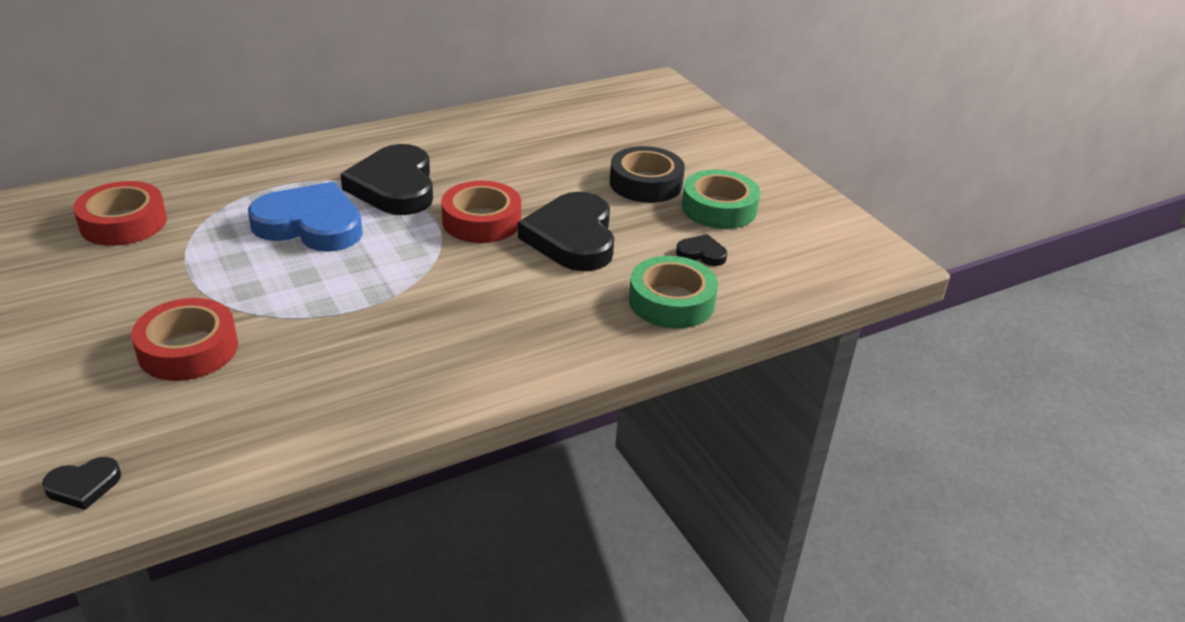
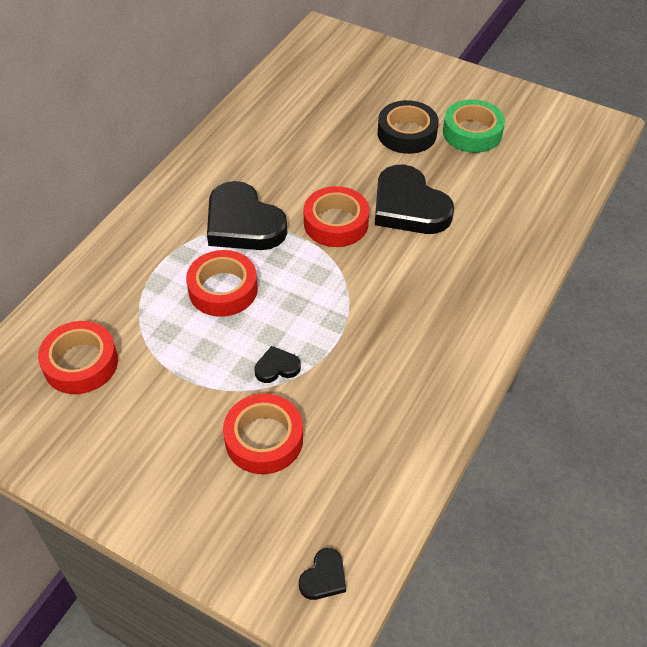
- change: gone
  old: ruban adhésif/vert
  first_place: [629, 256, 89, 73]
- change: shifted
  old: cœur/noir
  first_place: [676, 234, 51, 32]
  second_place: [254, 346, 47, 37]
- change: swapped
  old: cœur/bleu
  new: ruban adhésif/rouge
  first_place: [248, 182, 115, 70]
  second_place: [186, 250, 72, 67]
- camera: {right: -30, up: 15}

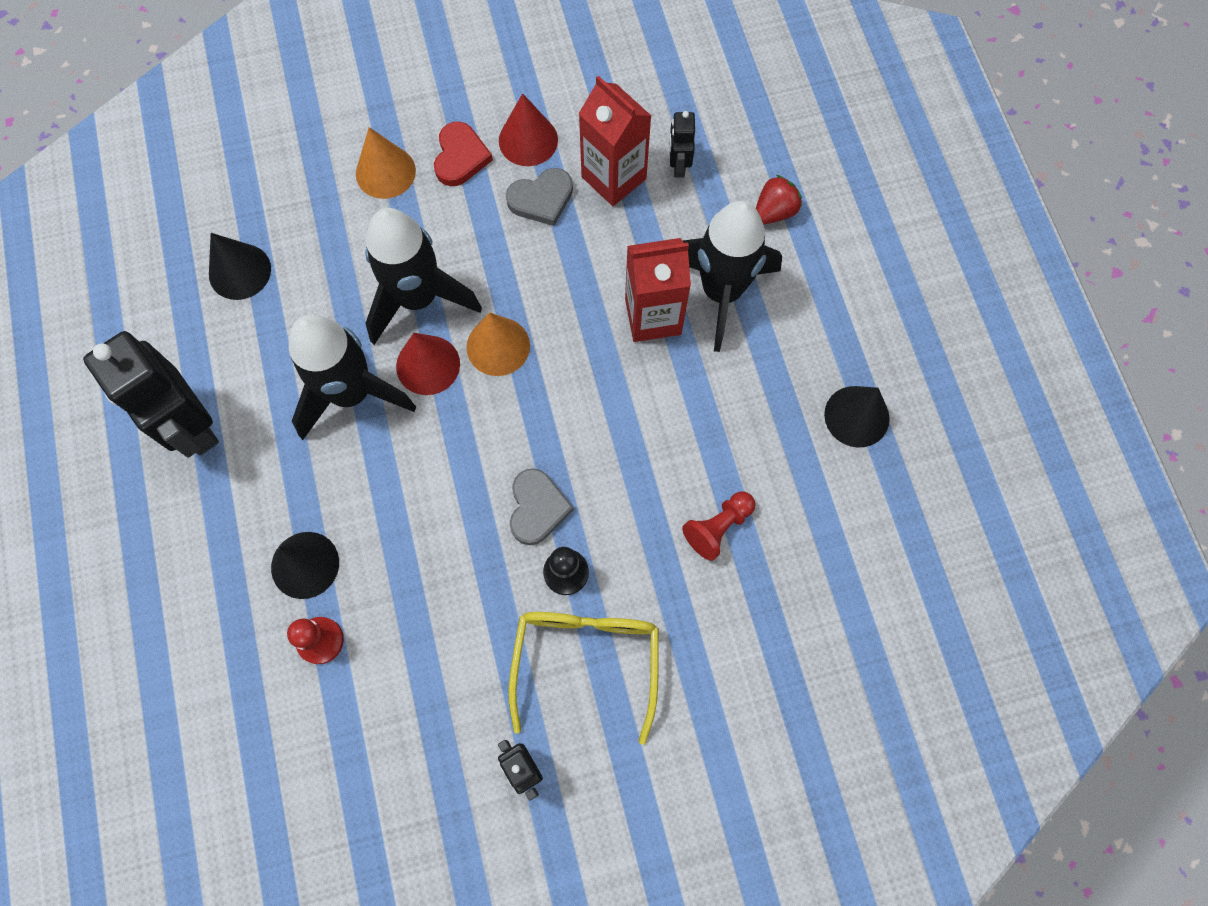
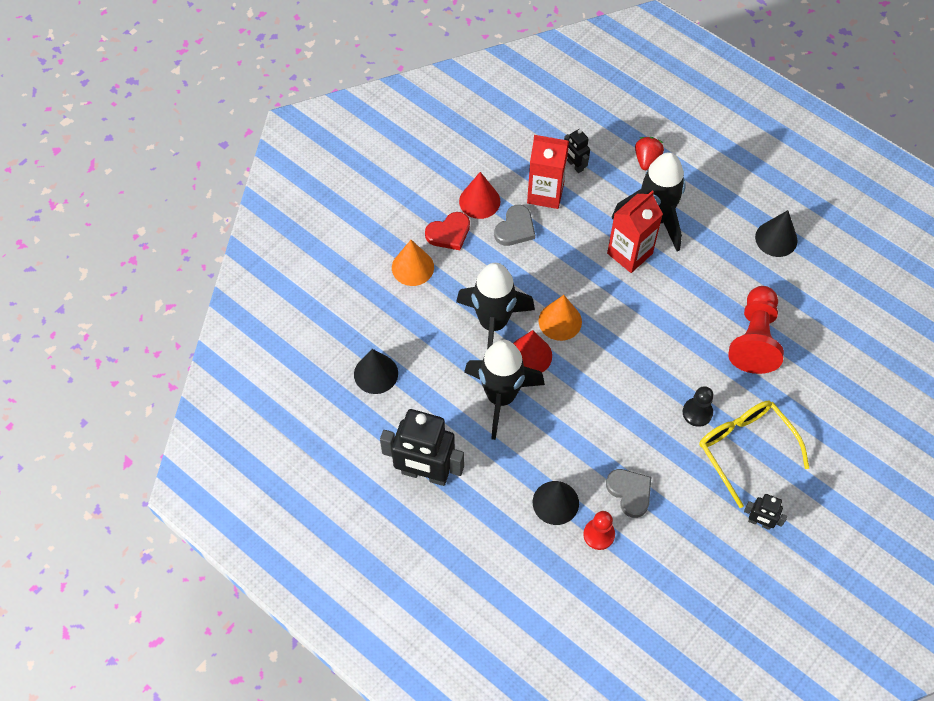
- change: shifted
  old: cœur/gris
  first_place: [510, 468, 64, 77]
  second_place: [606, 469, 45, 49]
- change: rotated
  old: cœur/rouge
  first_place: [434, 121, 59, 65]
  second_place: [425, 212, 45, 38]
  degrees: 90
- change: scaled
  old: pion/rouge
  first_place: [682, 492, 74, 69]
  second_place: [728, 286, 56, 88]
  factor: 1.79
- camera: {right: -35, up: -10}

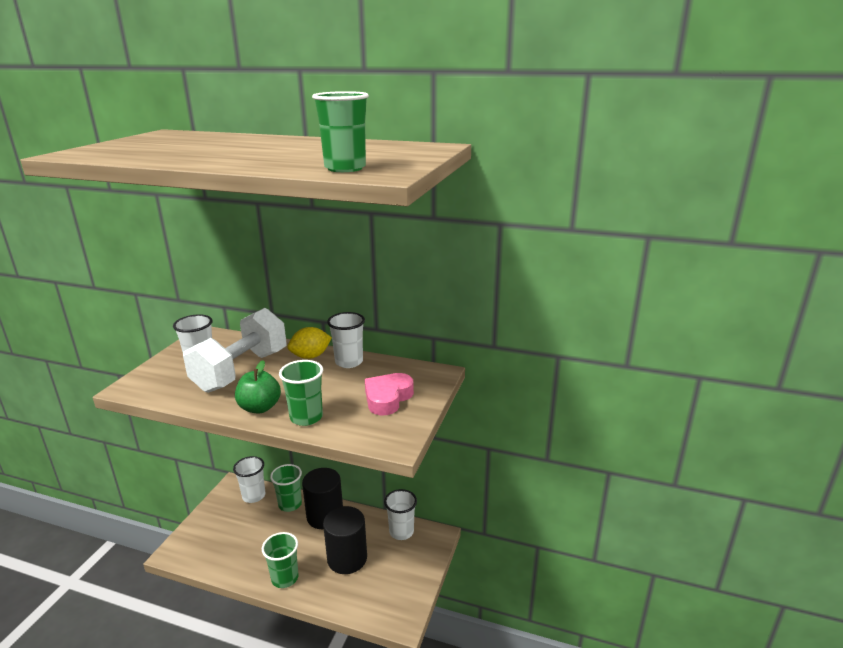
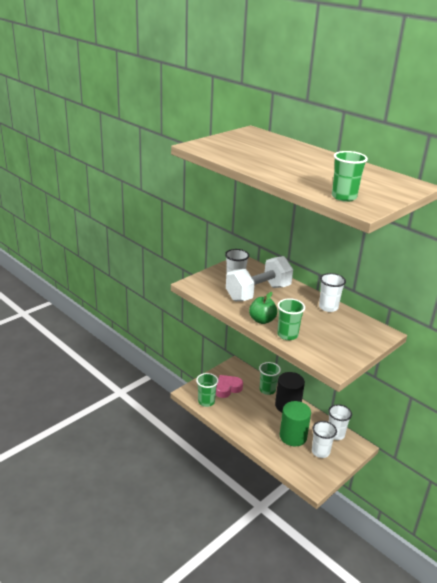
- change: gone
  old: citron/jaune
  first_place: [288, 327, 44, 32]
- change: shifted
  old: gobelet/blanc
  first_place: [233, 456, 32, 47]
  second_place: [312, 421, 25, 37]
- change: shifted
  old: gobelet/vert
  first_place: [262, 532, 37, 56]
  second_place: [196, 373, 23, 34]
- change: shifted
  old: cœur/rose
  first_place: [365, 373, 49, 42]
  second_place: [216, 375, 27, 23]
- change: repainted
  old: cylindre/noir
  new: cylindre/vert
  first_place: [323, 506, 44, 68]
  second_place: [280, 401, 31, 45]
- camera: {right: 25, up: 5}

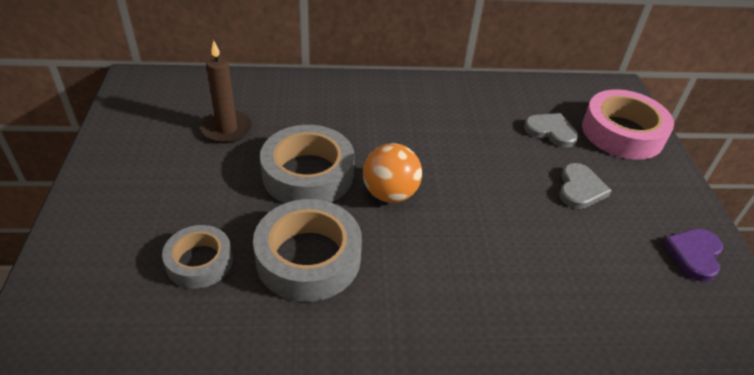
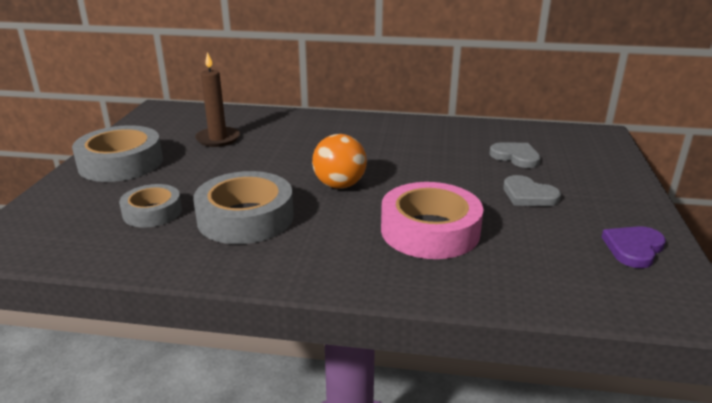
- change: shifted
  old: ruban adhésif/gris
  first_place: [260, 125, 94, 78]
  second_place: [72, 125, 91, 57]
- change: shifted
  old: ruban adhésif/rose
  first_place: [582, 89, 92, 71]
  second_place: [381, 182, 102, 77]
- change: rotated
  old: cœur/gris
  first_place: [559, 163, 53, 46]
  second_place: [503, 175, 58, 31]
  degrees: 105
- camera: {right: 15, up: -15}

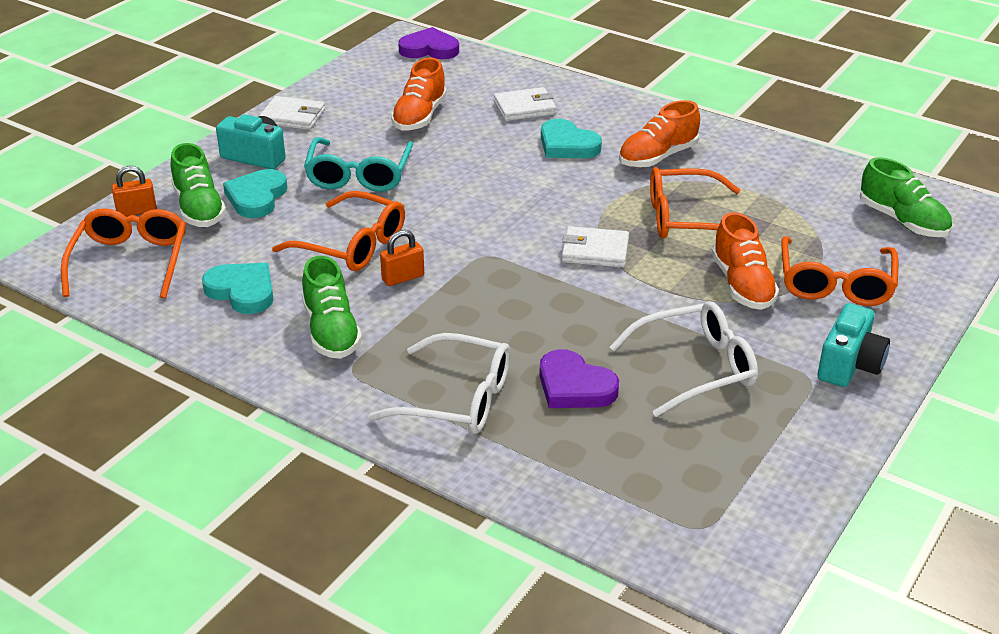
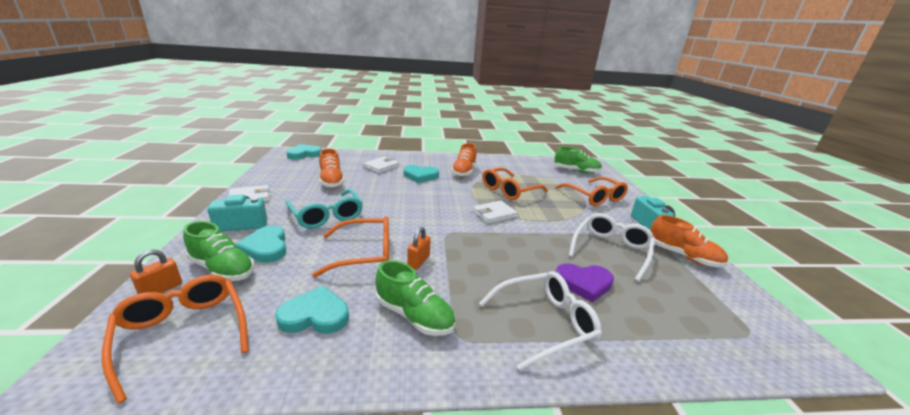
- change: shifted
  old: chaussure/orange
  first_place: [712, 212, 67, 98]
  second_place: [650, 215, 78, 52]
- change: repainted
  old: cœur/violet
  new: cœur/turquoise
  first_place: [398, 27, 61, 32]
  second_place: [287, 144, 35, 16]
- camera: {right: -40, up: -10}

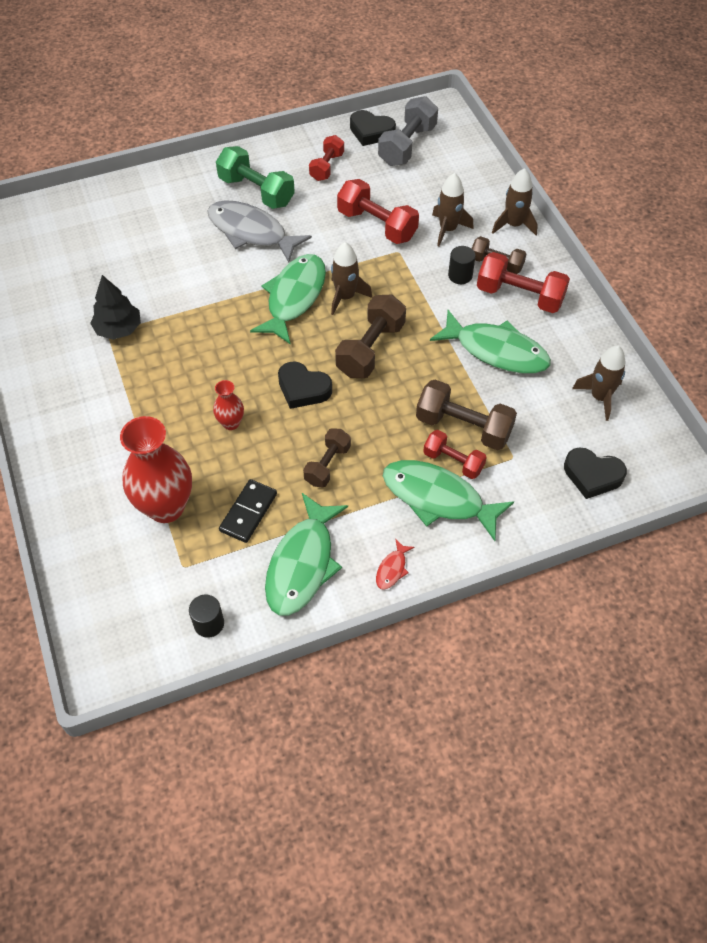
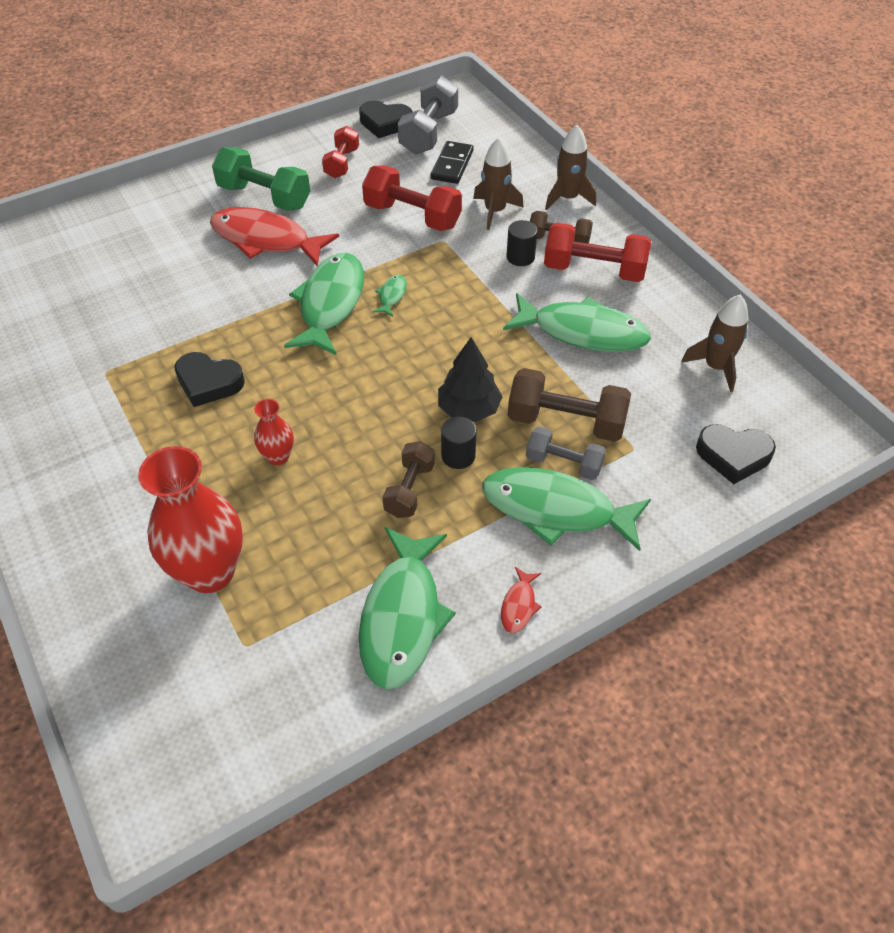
- change: gone
  old: haltère/marron
  first_place: [335, 295, 71, 83]
- change: shifted
  old: arbre/noir
  first_place: [90, 275, 51, 65]
  second_place: [438, 337, 65, 85]
- change: shifted
  old: cylindre/noir
  first_place: [189, 595, 35, 43]
  second_place: [441, 417, 35, 52]
- change: shifted
  old: domino/noir
  first_place: [219, 479, 58, 64]
  second_place: [431, 141, 43, 43]
- change: shifted
  old: cœur/noir
  first_place: [278, 361, 54, 48]
  second_place: [174, 352, 71, 55]
- change: swapped
  old: fusée/marron
  new: poisson/vert
  first_place: [331, 242, 41, 73]
  second_place: [372, 275, 35, 41]
- change: repainted
  old: poisson/gris
  new: poisson/rouge
  first_place: [207, 200, 105, 62]
  second_place: [210, 207, 129, 59]
- change: repainted
  old: haltère/rouge
  new: haltère/gris
  first_place: [423, 430, 64, 49]
  second_place: [526, 427, 80, 53]
- camera: {right: -10, up: -5}

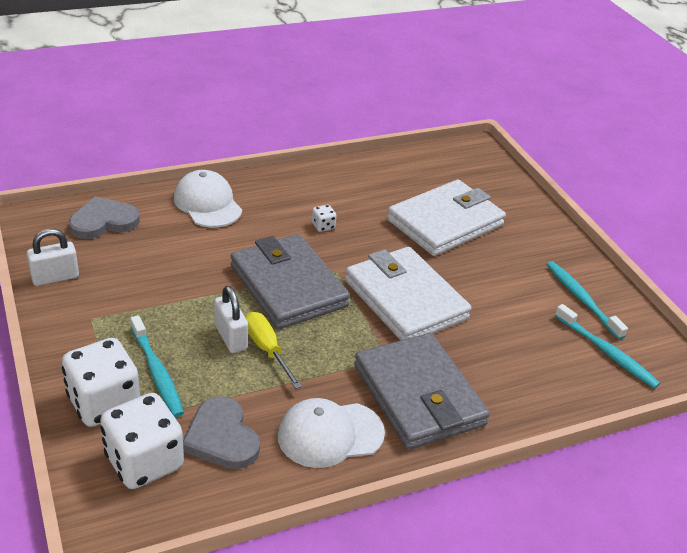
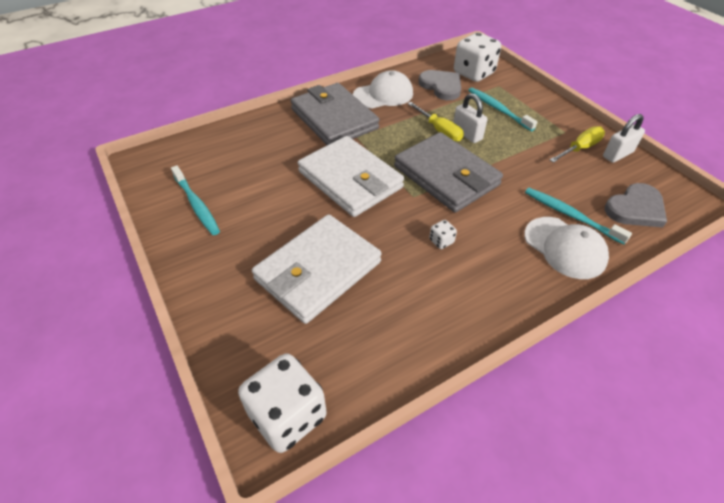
- change: new
  new: tournevis/jaune
  second_place: [550, 126, 55, 37]
- change: shifted
  old: dé/blanc
  first_place: [62, 338, 78, 89]
  second_place: [238, 353, 88, 100]
- change: shifted
  old: brosse à dents/turquoise
  first_place: [555, 304, 105, 85]
  second_place: [525, 188, 107, 57]
- camera: {right: 175, up: 10}

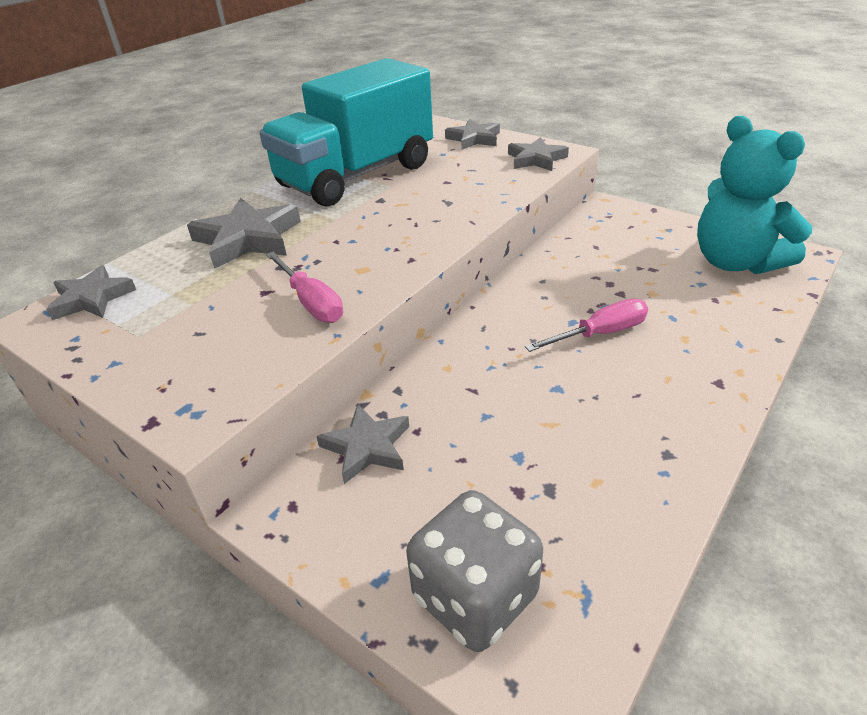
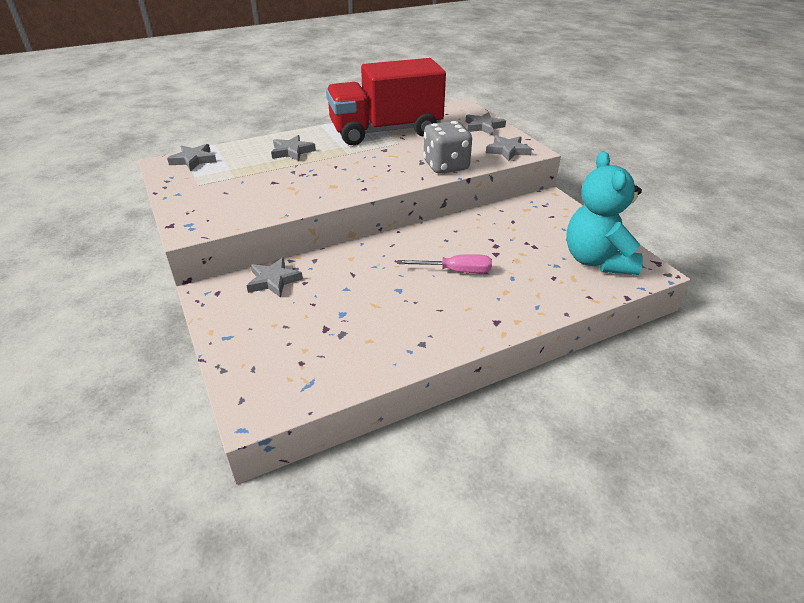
- change: gone
  old: tournevis/rose
  first_place: [266, 251, 77, 72]
- change: shifted
  old: dé/gris
  first_place: [406, 490, 137, 162]
  second_place: [423, 121, 49, 53]
- change: repainted
  old: camion/turquoise
  new: camion/rouge
  first_place: [259, 58, 174, 148]
  second_place: [326, 58, 120, 87]
- change: scaled
  old: étoile/gris
  first_place: [187, 198, 114, 71]
  second_place: [271, 135, 45, 26]
  factor: 0.65
- camera: {right: 25, up: 0}

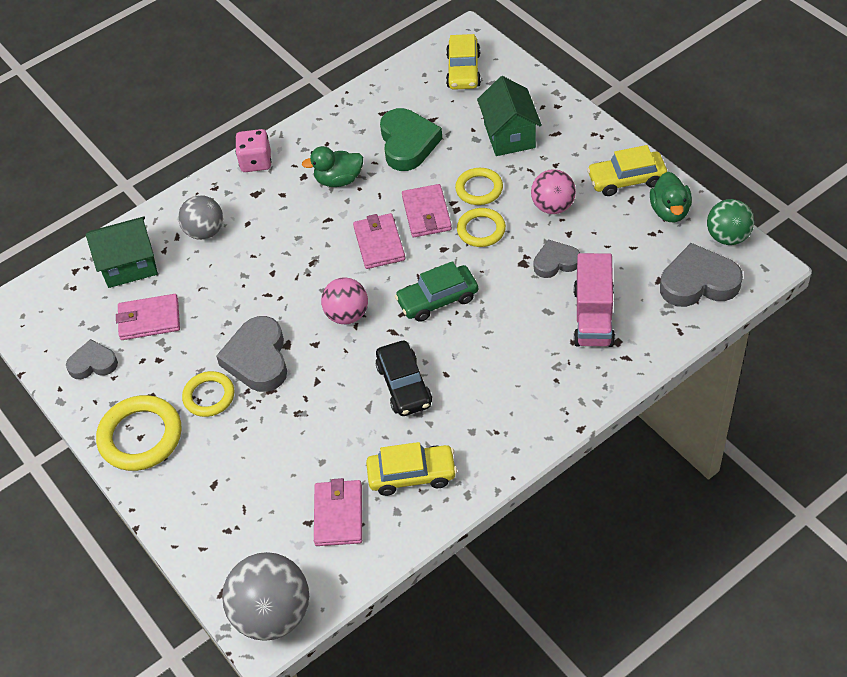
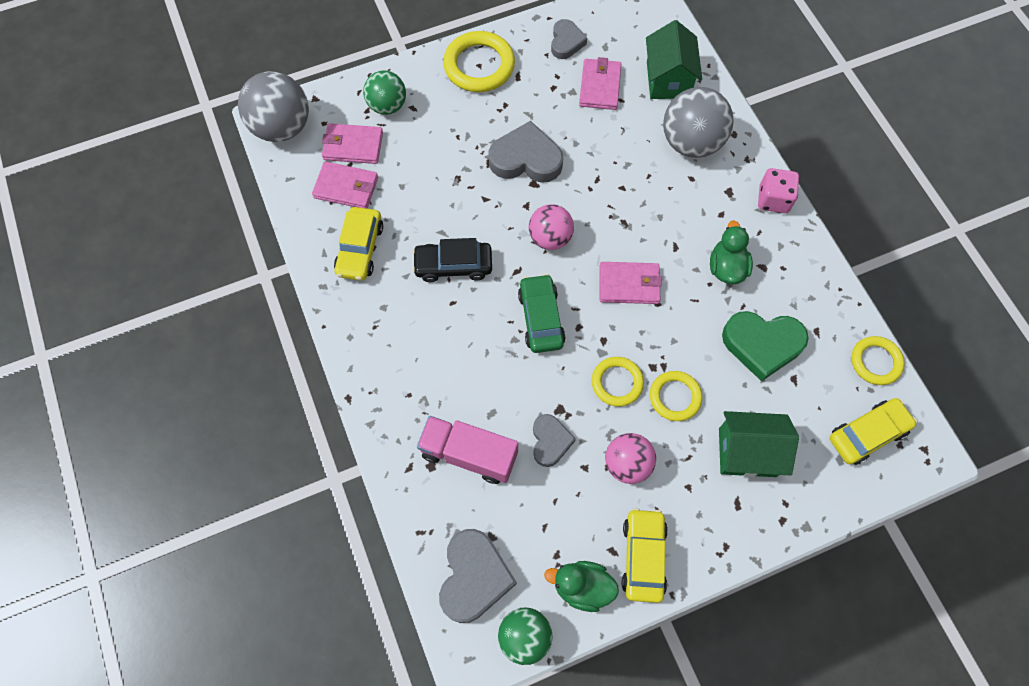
- change: new
  new: balle/vert
  second_place: [363, 70, 43, 45]
- change: shifted
  old: anneau/jaune
  first_place: [182, 371, 53, 46]
  second_place: [851, 336, 53, 49]
- change: shifted
  old: portefeuille/rose
  first_place: [402, 184, 50, 53]
  second_place: [322, 123, 61, 41]
- change: rotated
  old: voiture/jaune
  first_place: [446, 34, 35, 56]
  second_place: [829, 398, 88, 67]
  degrees: 135
- change: scaled
  old: balle/gris
  first_place: [178, 195, 45, 45]
  second_place: [663, 87, 71, 71]
  factor: 1.57
- camera: {right: 100, up: 15}

